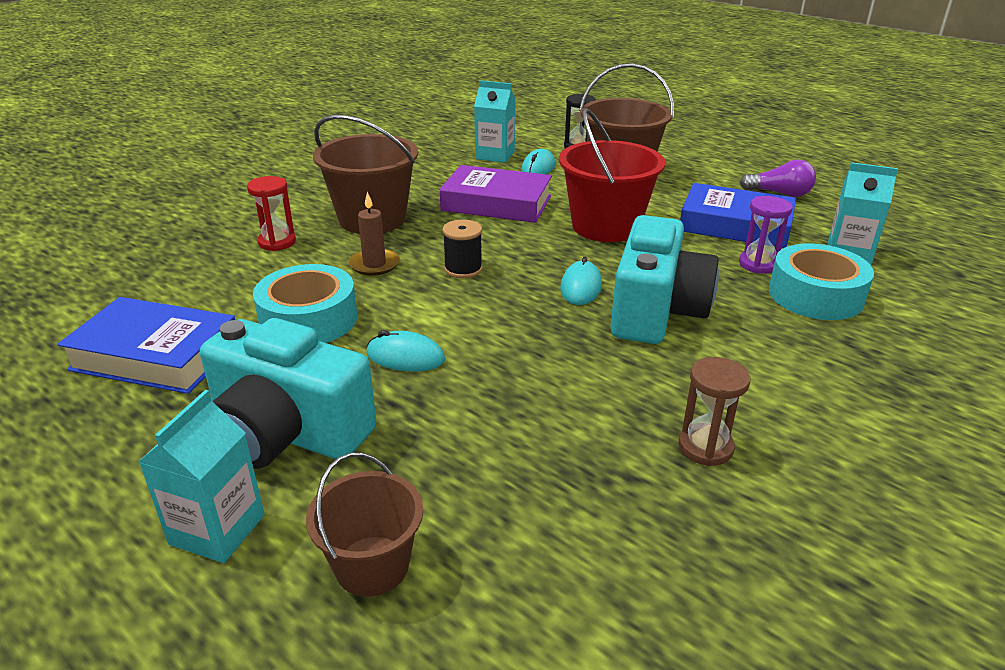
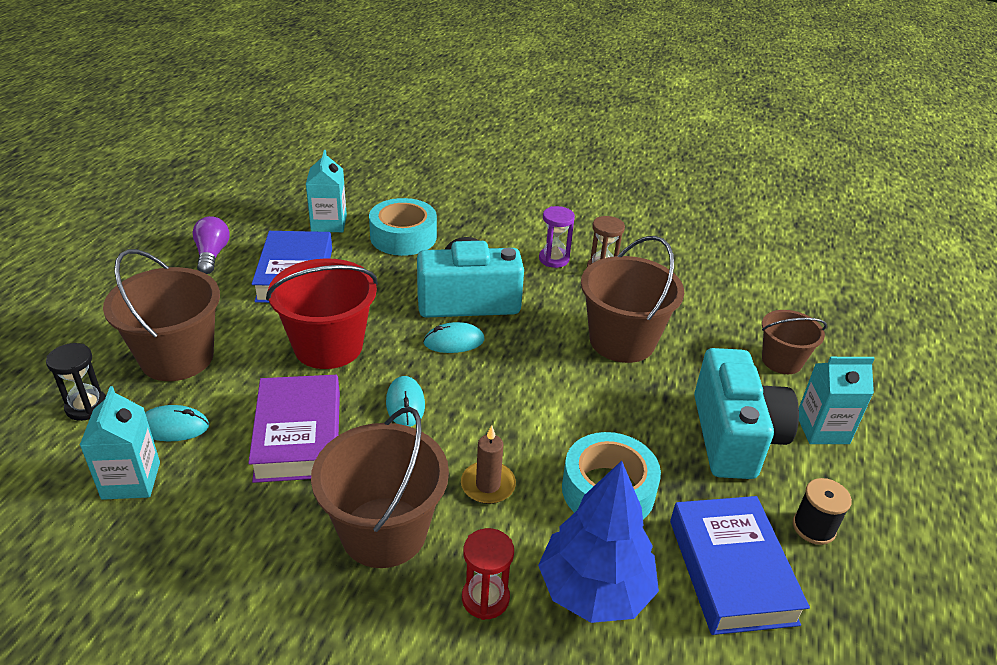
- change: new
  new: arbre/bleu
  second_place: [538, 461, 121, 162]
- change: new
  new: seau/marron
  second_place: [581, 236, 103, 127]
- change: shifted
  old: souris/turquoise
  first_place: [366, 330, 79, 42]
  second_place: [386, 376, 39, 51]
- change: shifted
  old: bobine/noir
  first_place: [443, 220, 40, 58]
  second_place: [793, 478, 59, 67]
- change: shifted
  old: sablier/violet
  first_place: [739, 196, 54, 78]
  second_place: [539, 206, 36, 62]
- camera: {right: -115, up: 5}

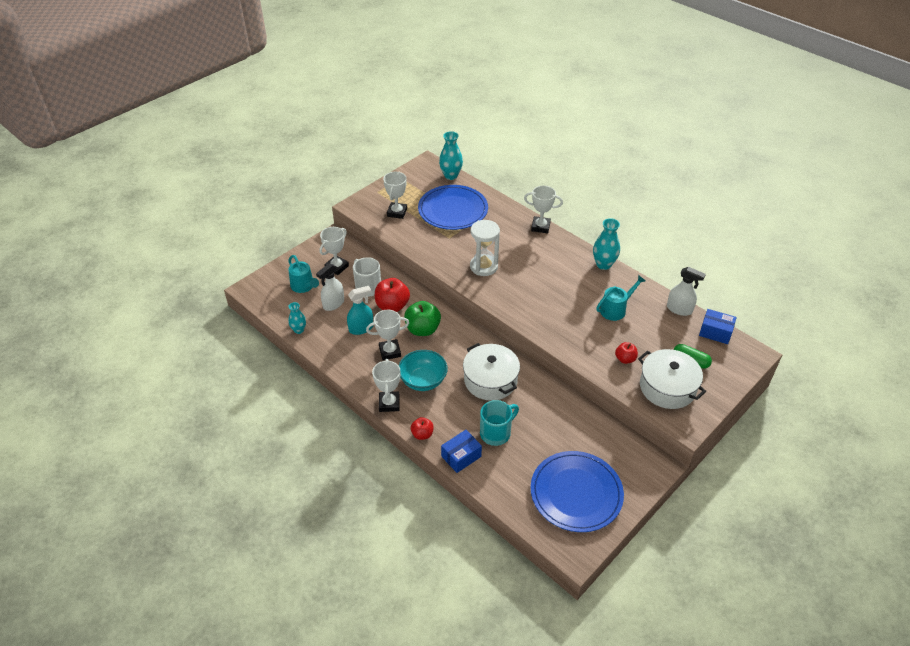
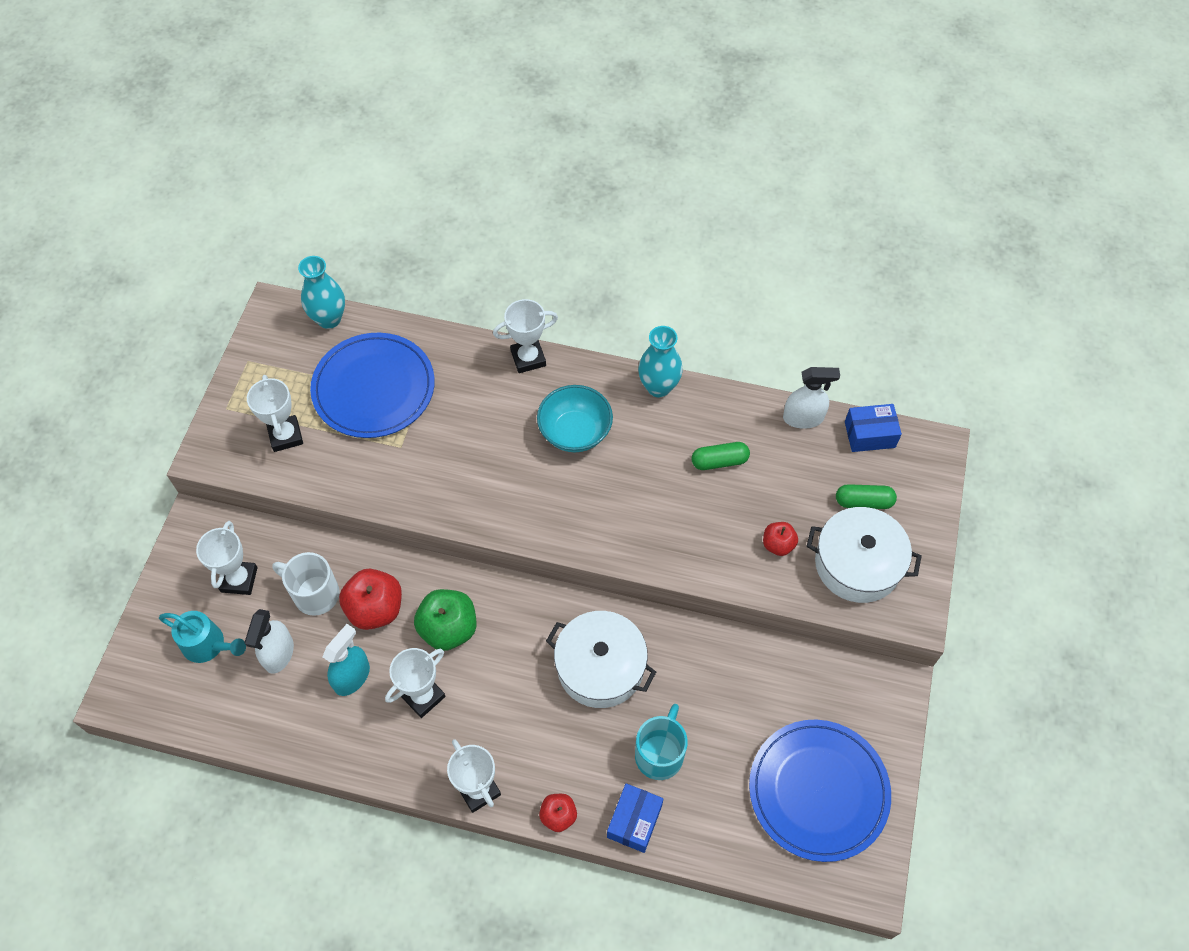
- change: gone
  old: vase/turquoise
  first_place: [288, 302, 18, 32]
- change: gone
  old: sablier/blanc
  first_place: [470, 220, 30, 56]
- change: shifted
  old: bol/turquoise
  first_place: [399, 350, 49, 41]
  second_place: [537, 385, 76, 67]
- change: swapped
  old: arrosoir/turquoise
  new: gélule/vert
  first_place: [596, 275, 49, 46]
  second_place: [691, 442, 59, 28]
- camera: {right: -30, up: 15}

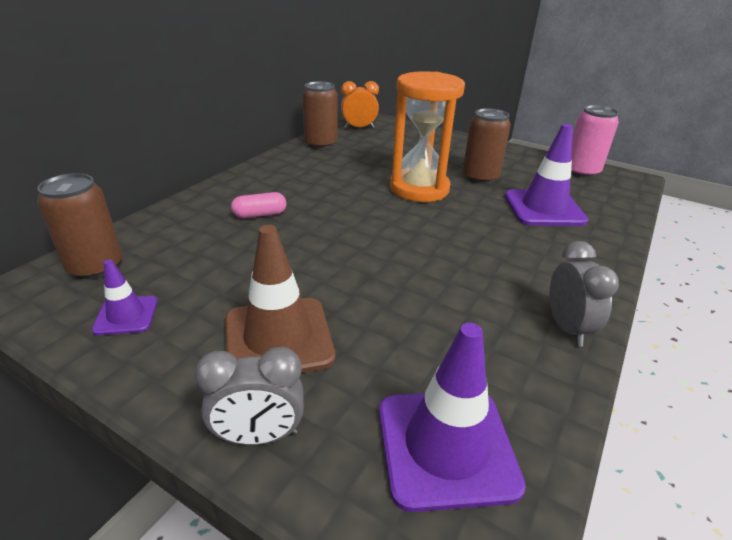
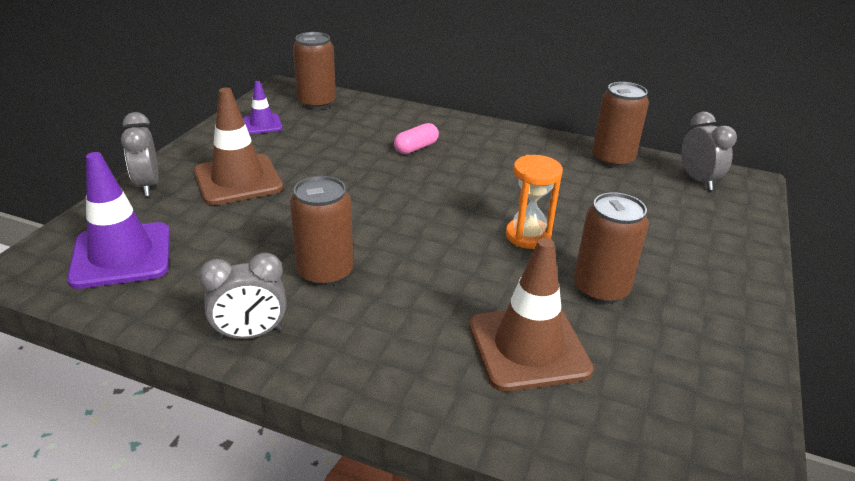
- change: gone
  old: canette/rose
  first_place: [571, 105, 48, 73]
- change: new
  new: canette/marron
  second_place: [290, 176, 64, 110]
- change: repainted
  old: réveil/orange
  new: réveil/gris
  first_place: [341, 81, 38, 47]
  second_place: [681, 112, 56, 78]
- change: repainted
  old: cône de chantier/violet
  new: cône de chantier/marron
  first_place: [505, 124, 84, 102]
  second_place: [469, 238, 124, 154]
- change: rotated
  old: gélule/rose
  first_place: [231, 192, 55, 26]
  second_place: [394, 123, 45, 31]
  degrees: 75
- change: scaled
  old: sablier/orange
  first_place: [390, 71, 75, 131]
  second_place: [506, 155, 57, 94]
  factor: 0.58
- camera: {right: 80, up: 0}

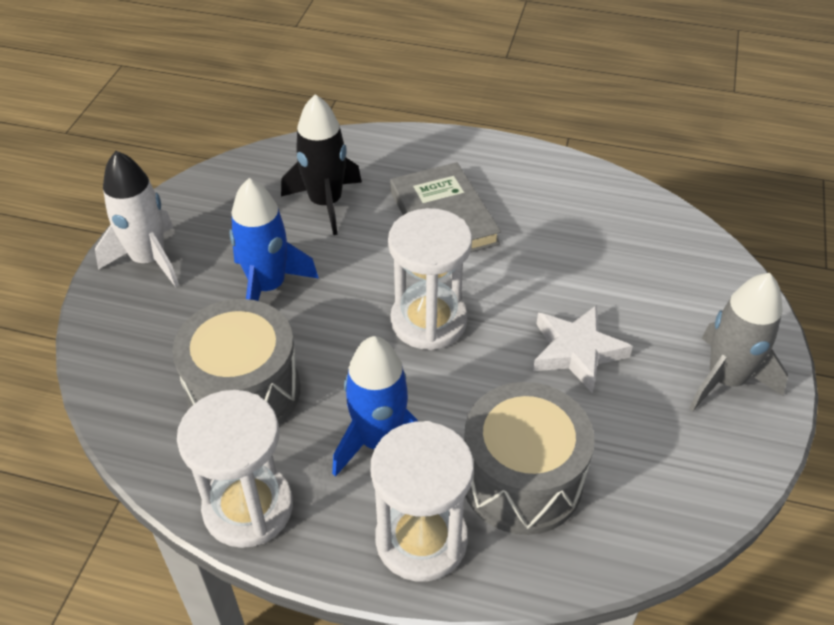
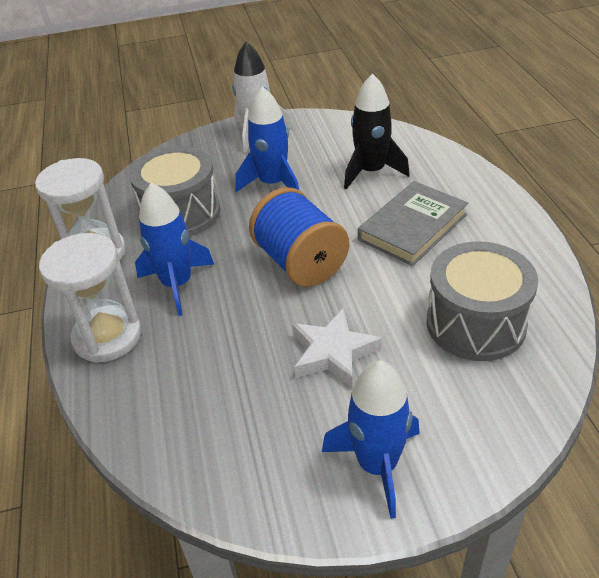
- change: shifted
  old: tambour/gris
  first_place: [464, 382, 131, 153]
  second_place: [427, 241, 111, 120]
- change: swapped
  old: sablier/blanc
  new: bobine/bleu
  first_place: [388, 208, 84, 142]
  second_place: [249, 187, 100, 100]
- change: repainted
  old: fusée/gris
  new: fusée/bleu
  first_place: [689, 273, 99, 138]
  second_place: [322, 361, 98, 158]
- camera: {right: 65, up: -5}

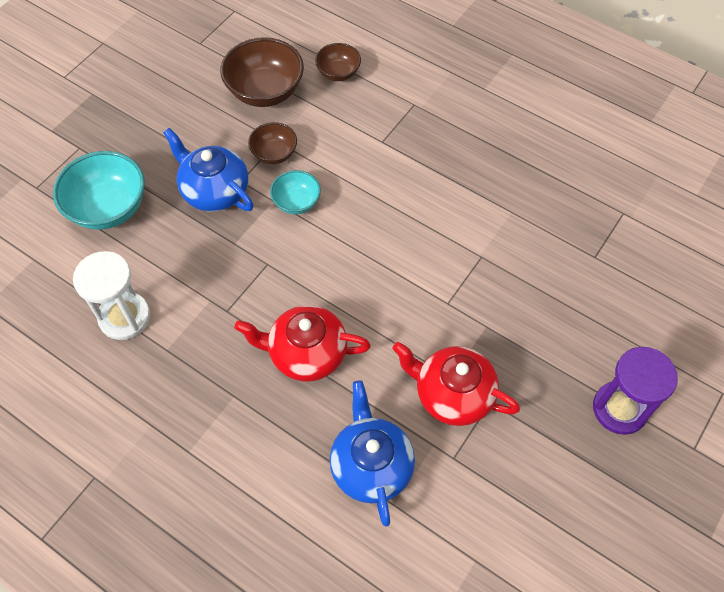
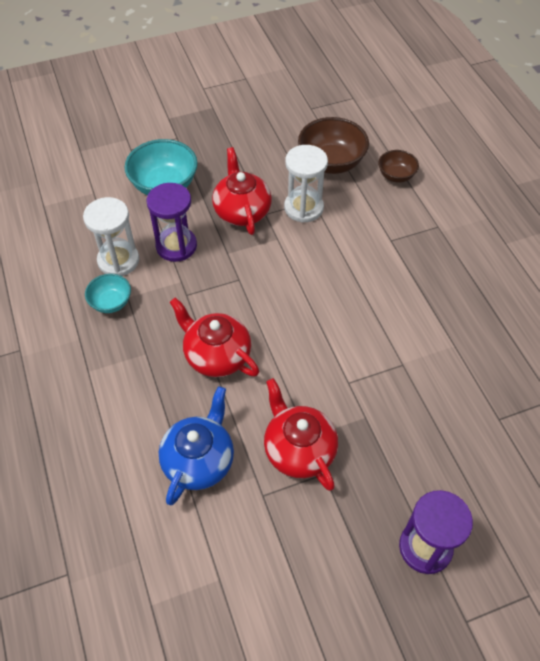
- change: new
  new: sablier/violet
  second_place: [147, 183, 50, 79]
- change: shifted
  old: bol/turquoise
  first_place: [270, 170, 51, 44]
  second_place: [85, 274, 46, 39]
- change: swapped
  old: bol/marron
  new: sablier/blanc
  first_place: [248, 122, 49, 42]
  second_place: [284, 145, 44, 78]
- change: repainted
  old: théière/bleu
  new: théière/rouge
  first_place: [163, 128, 91, 84]
  second_place: [212, 147, 60, 88]
- camera: {right: 35, up: -5}

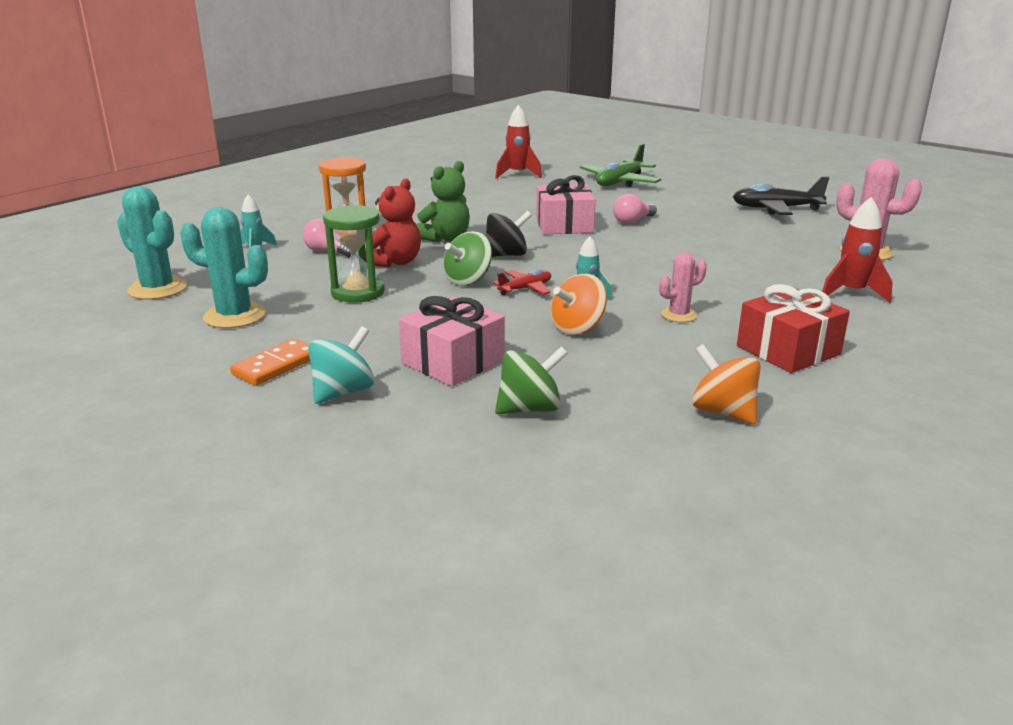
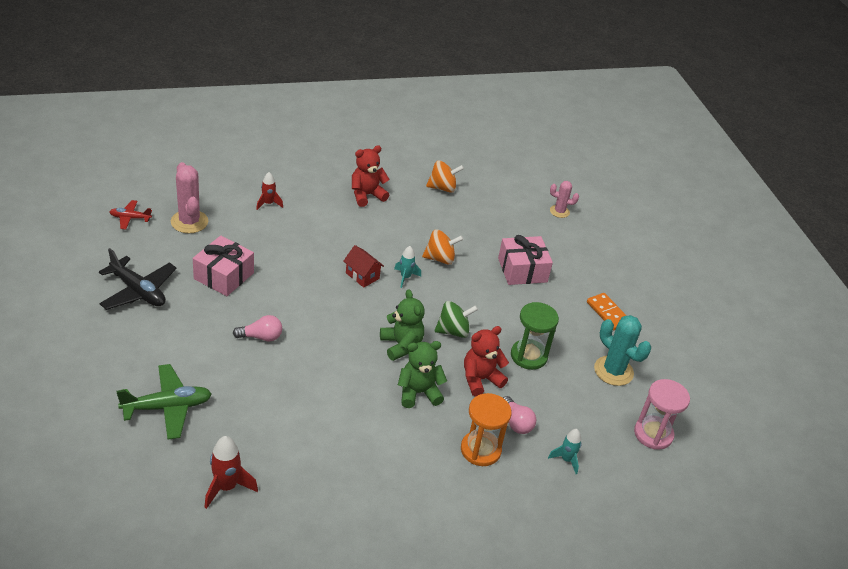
- change: gone
  old: toupie/turquoise
  first_place: [308, 326, 66, 78]
- change: gone
  old: toupie/vert
  first_place: [495, 346, 73, 68]
- change: new
  new: maison/rouge
  second_place: [343, 245, 41, 43]
- change: shifted
  old: avion/rouge
  first_place: [493, 269, 58, 26]
  second_place: [109, 200, 43, 30]
- change: shifted
  old: cadeau/rose
  first_place: [536, 175, 60, 59]
  second_place: [193, 235, 61, 61]
- change: shifted
  old: cactus/rose
  first_place: [659, 252, 48, 70]
  second_place: [550, 181, 29, 37]
- change: swapped
  old: cactus/turquoise
  new: sablier/rose
  first_place: [117, 186, 70, 114]
  second_place: [634, 379, 56, 71]
- change: swapped
  old: toupie/noir
  new: ours en peluche/vert
  first_place: [486, 211, 46, 46]
  second_place: [380, 290, 45, 71]
- change: swapped
  old: cadeau/rouge
  new: ours en peluche/rouge
  first_place: [737, 284, 113, 89]
  second_place: [352, 145, 38, 62]
- change: rotated
  old: domino/orange
  first_place: [230, 339, 80, 47]
  second_place: [587, 293, 40, 37]
  degrees: 75
- change: rotated
  old: toupie/orange
  first_place: [692, 344, 69, 80]
  second_place: [426, 160, 38, 33]
  degrees: -90
- change: scaled
  old: fusée/rouge
  first_place: [822, 197, 71, 106]
  second_place: [256, 172, 27, 38]
  factor: 0.65
- camera: {right: -150, up: 15}

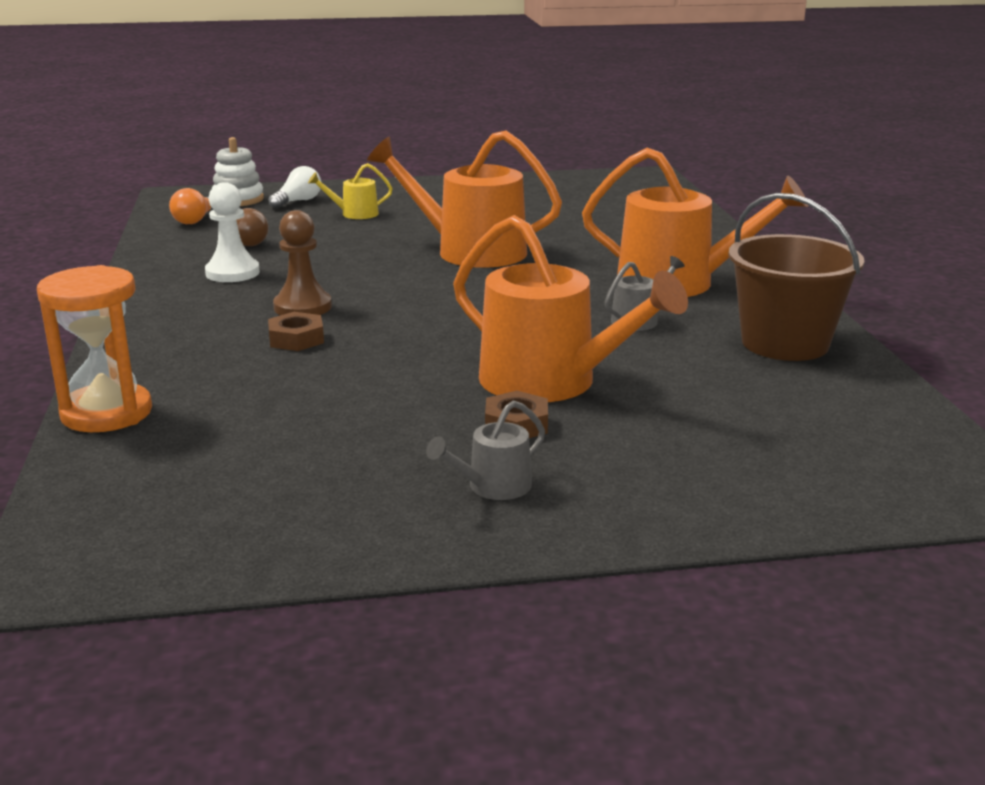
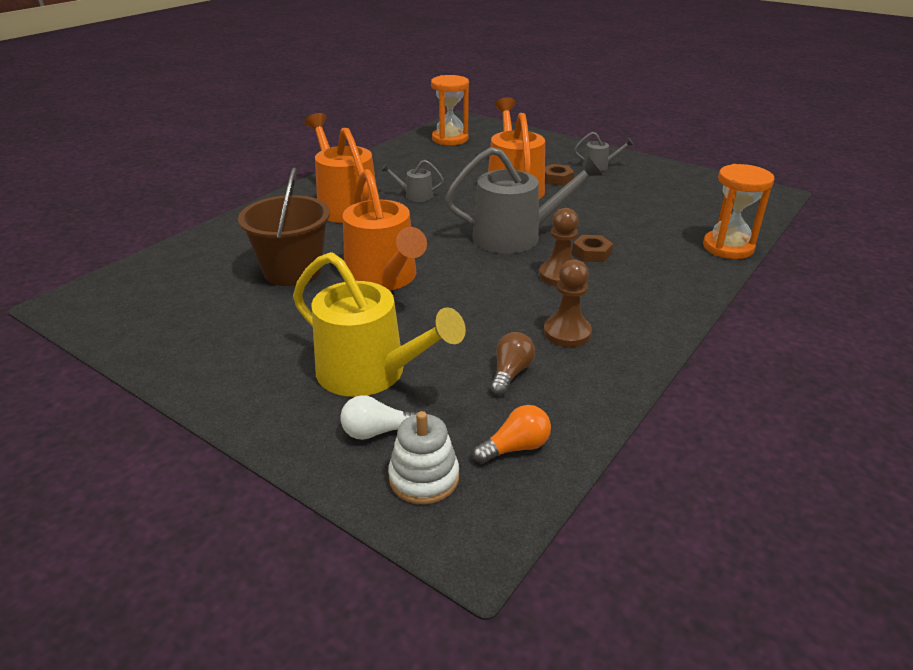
- change: new
  new: sablier/orange
  second_place: [431, 75, 38, 70]
- change: new
  new: arrosoir/gris
  second_place: [445, 147, 159, 106]
- change: shifted
  old: seau/marron
  first_place: [728, 193, 137, 168]
  second_place: [238, 167, 92, 119]
- change: repainted
  old: pion/blanc
  new: pion/marron
  first_place: [205, 182, 55, 100]
  second_place: [544, 260, 48, 87]
- change: scaled
  old: arrosoir/jaune
  first_place: [308, 163, 85, 56]
  second_place: [293, 252, 173, 145]
  factor: 2.21
- camera: {right: -135, up: 10}

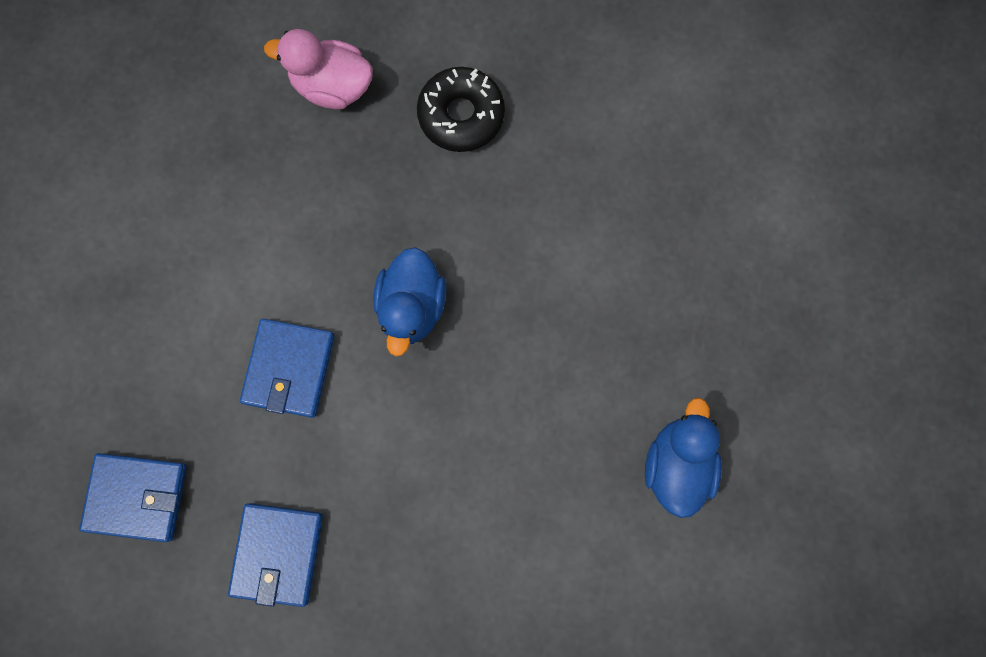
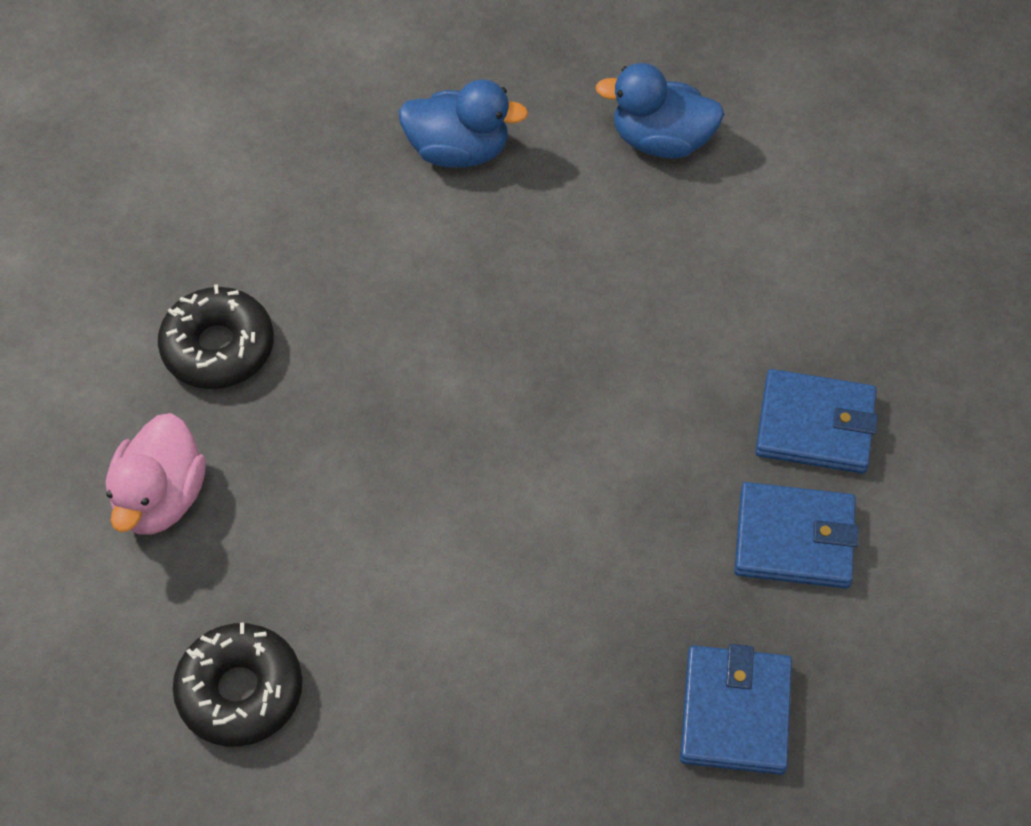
- change: new
  new: beignet/noir
  second_place: [173, 622, 129, 124]
- change: shifted
  old: portefeuille/bleu
  first_place: [240, 319, 94, 99]
  second_place: [755, 369, 123, 105]
- change: shifted
  old: canard/bleu
  first_place: [373, 247, 73, 109]
  second_place: [398, 80, 130, 87]
- camera: {right: -90, up: -20}

